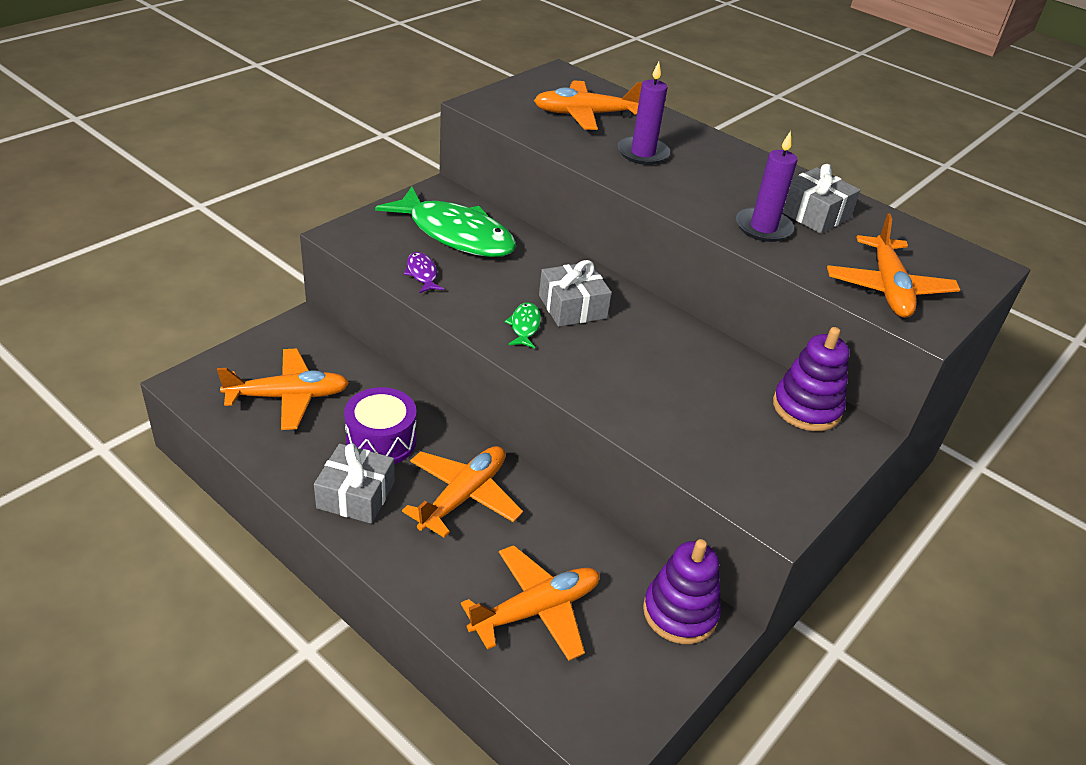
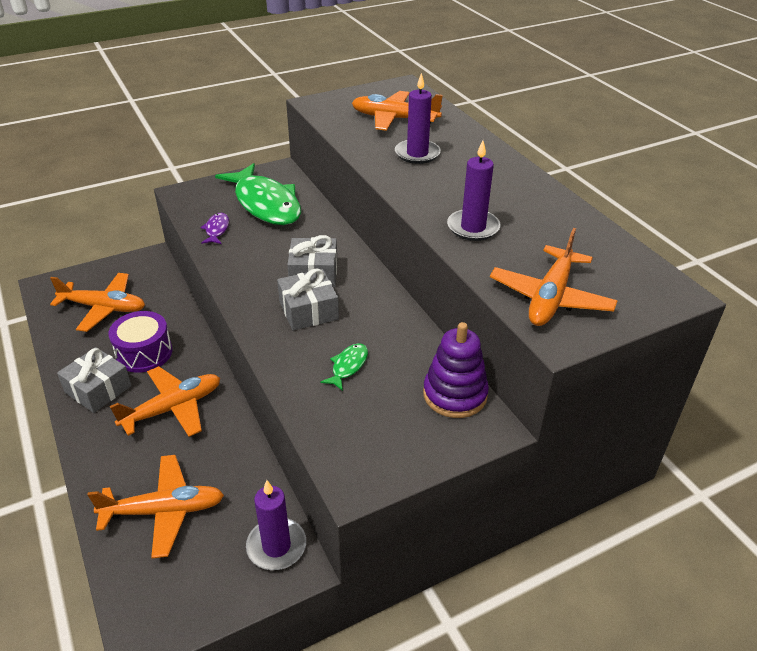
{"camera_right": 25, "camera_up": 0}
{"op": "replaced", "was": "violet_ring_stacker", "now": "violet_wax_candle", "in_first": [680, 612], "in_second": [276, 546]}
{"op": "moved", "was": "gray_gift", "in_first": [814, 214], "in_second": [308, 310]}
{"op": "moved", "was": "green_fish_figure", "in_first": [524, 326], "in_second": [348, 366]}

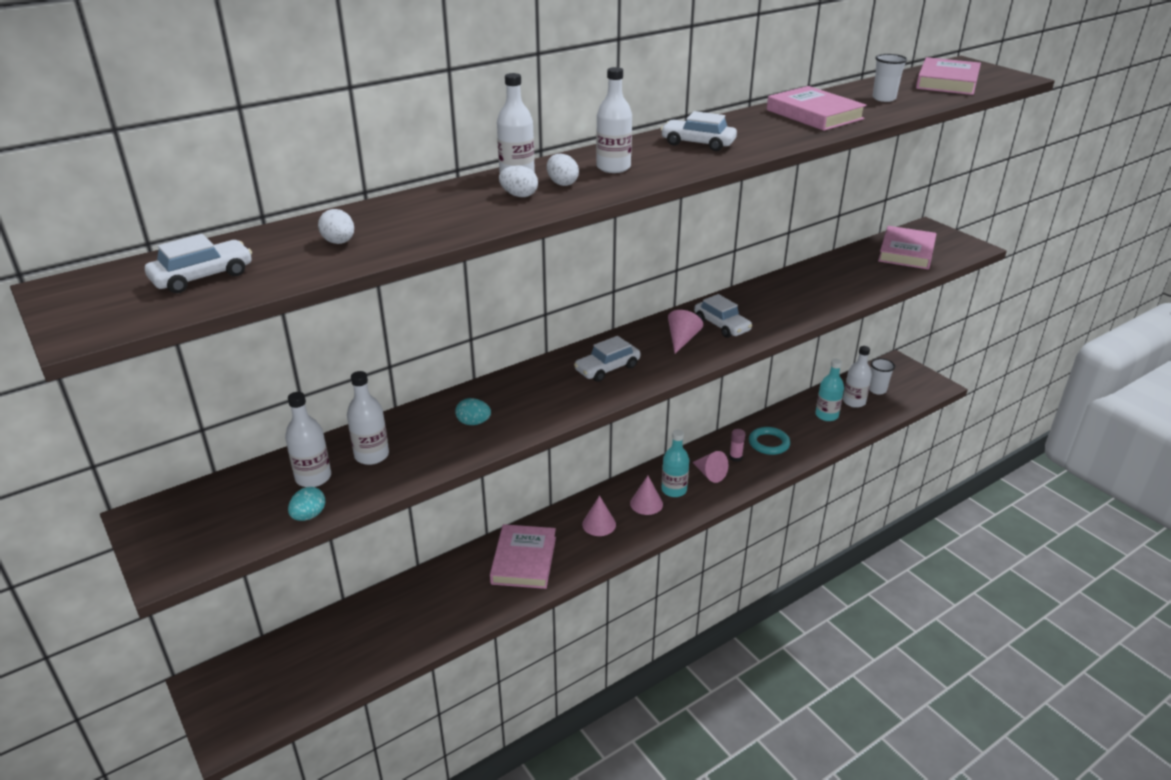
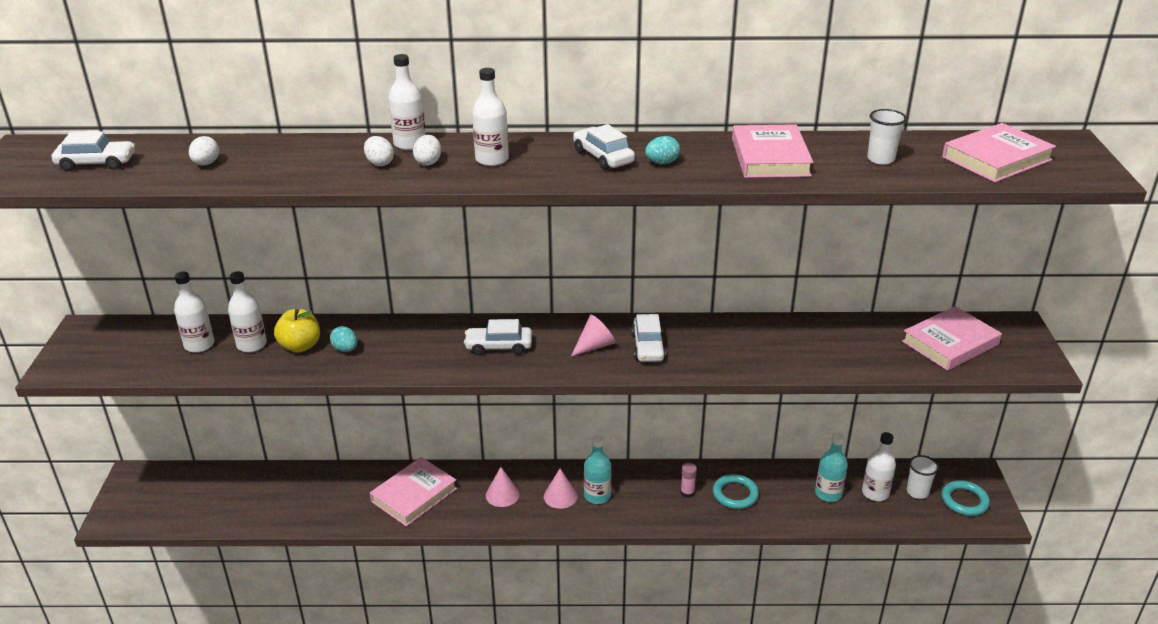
{"camera_right": 35, "camera_up": 0}
{"op": "added", "now": "golden_apple_fruit", "in_second": [300, 346]}
{"op": "moved", "was": "teal_toy_egg", "in_first": [309, 516], "in_second": [662, 163]}
{"op": "added", "now": "teal_torus", "in_second": [964, 501]}
{"op": "removed", "was": "rose-pink_solid_cone", "in_first": [710, 474]}

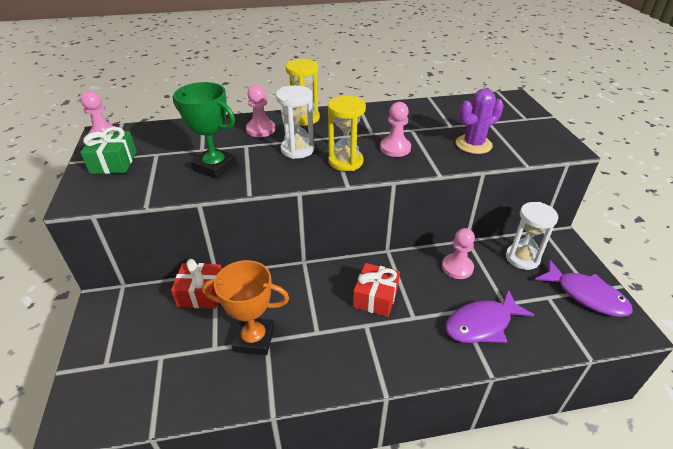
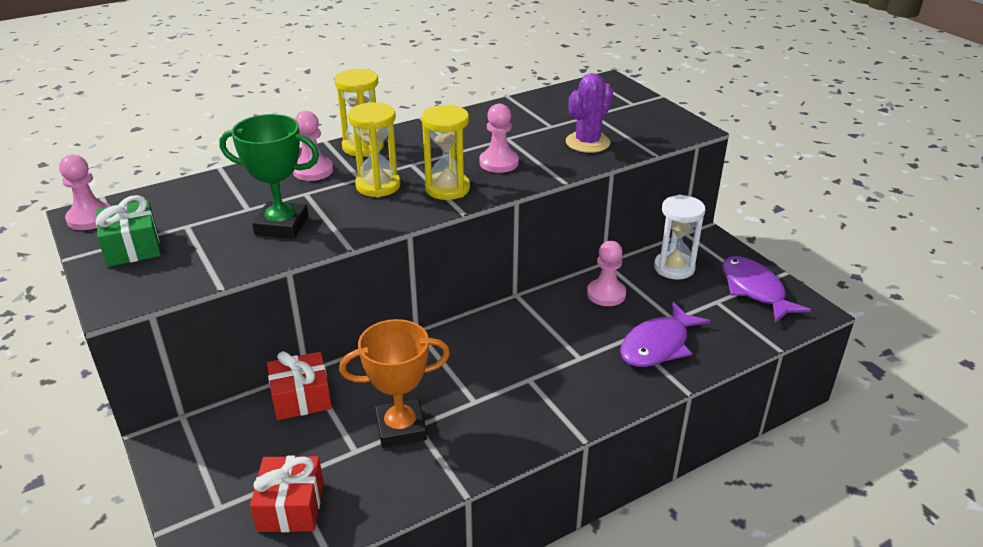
{"camera_right": -20, "camera_up": -5}
{"op": "moved", "was": "red_gift", "in_first": [375, 297], "in_second": [291, 506]}
{"op": "recoloured", "was": "pure_white_sandglass", "now": "golden_sandglass", "in_first": [297, 149], "in_second": [378, 186]}
{"op": "turned", "was": "violet_fish_figure", "in_first": [586, 295], "in_second": [754, 290], "clockwise": -135}

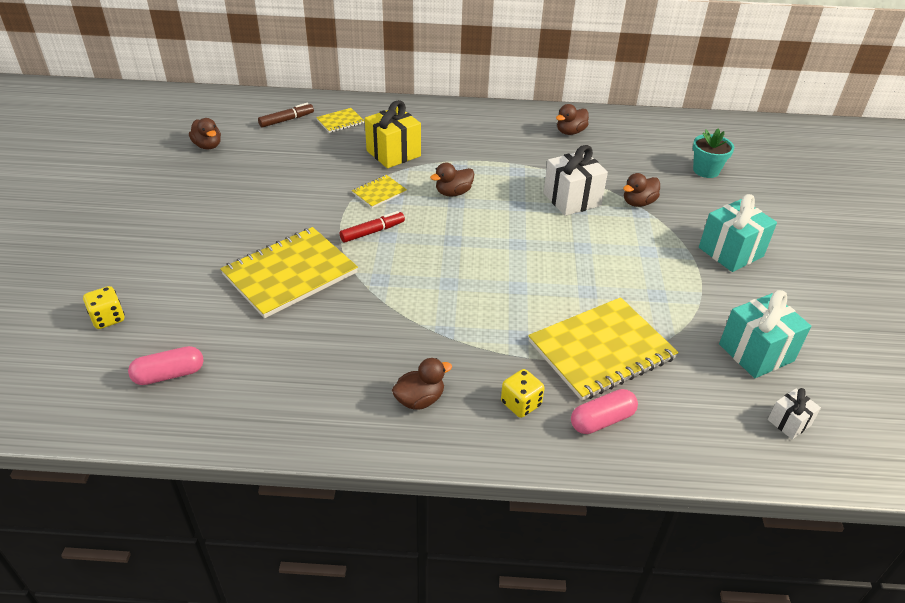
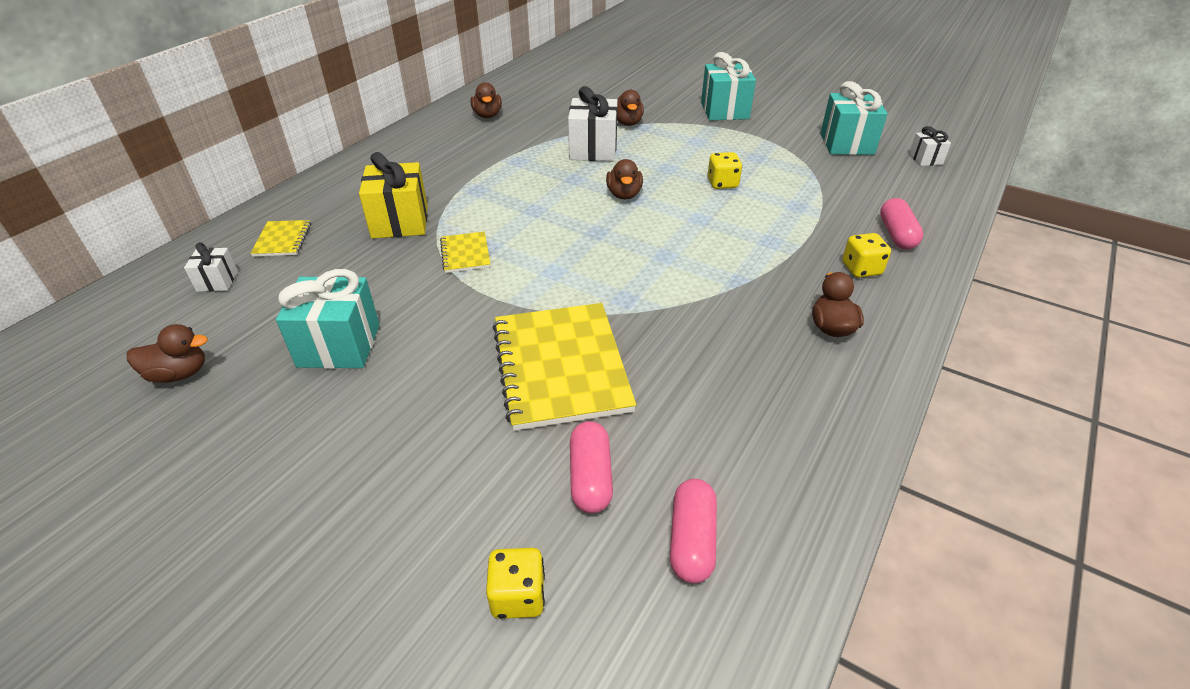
{"camera_right": -60, "camera_up": 0}
{"op": "replaced", "was": "russet_felt_pen", "now": "pure_white_gift", "in_first": [286, 120], "in_second": [217, 281]}
{"op": "added", "now": "teal_gift", "in_second": [339, 345]}
{"op": "added", "now": "rose-pink_capsule", "in_second": [590, 477]}
{"op": "moved", "was": "russet_rubber_duck", "in_first": [453, 193], "in_second": [624, 194]}
{"op": "added", "now": "golden_die", "in_second": [722, 183]}
{"op": "removed", "was": "red_felt_pen", "in_first": [372, 232]}
{"op": "removed", "was": "golden_notebook", "in_first": [601, 350]}
{"op": "removed", "was": "teal_plant_pot", "in_first": [706, 170]}

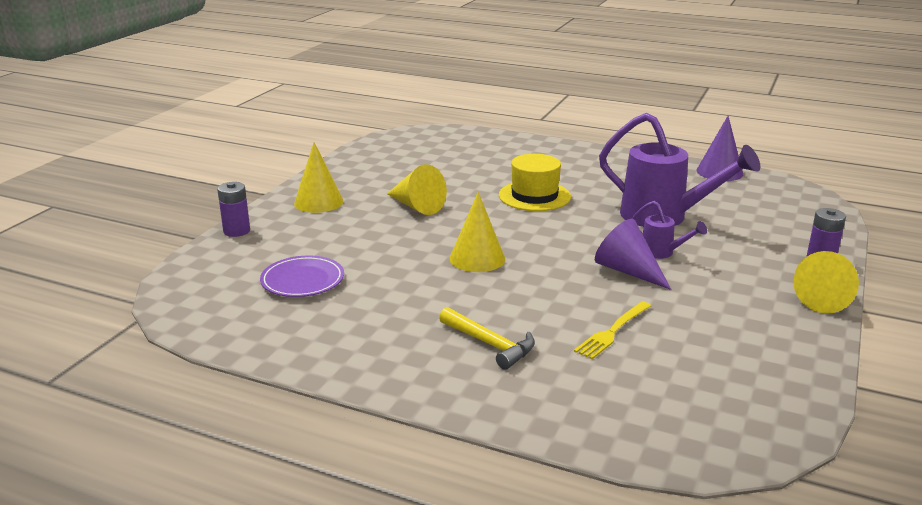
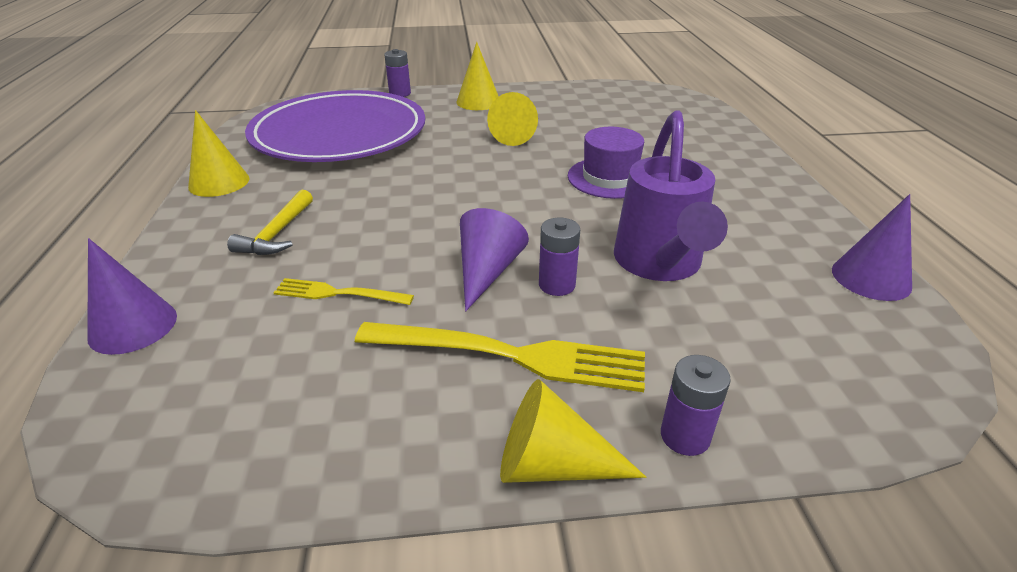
{"camera_right": 60, "camera_up": 10}
{"op": "added", "now": "violet_solid_cone", "in_second": [133, 326]}
{"op": "moved", "was": "golden_solid_cone", "in_first": [477, 258], "in_second": [219, 182]}
{"op": "resized", "was": "violet_flat_dish", "in_first": [302, 280], "in_second": [339, 134], "ratio": 2.45}
{"op": "added", "now": "golden_table_fork", "in_second": [512, 355]}
{"op": "replaced", "was": "violet_watering_pot", "now": "violet_AA_battery", "in_first": [662, 253], "in_second": [557, 285]}
{"op": "recoloured", "was": "golden_hat", "now": "violet_hat", "in_first": [534, 196], "in_second": [609, 178]}

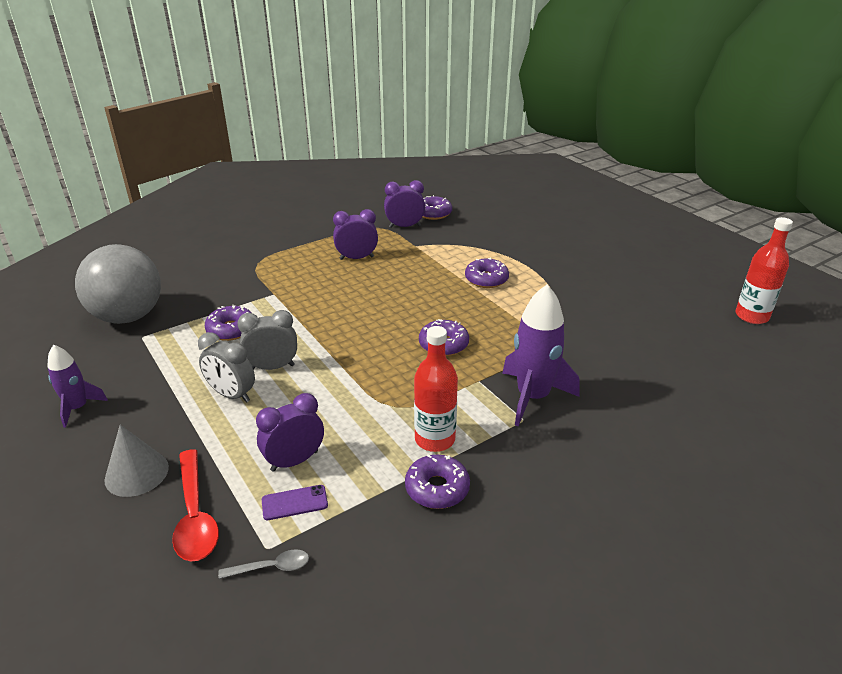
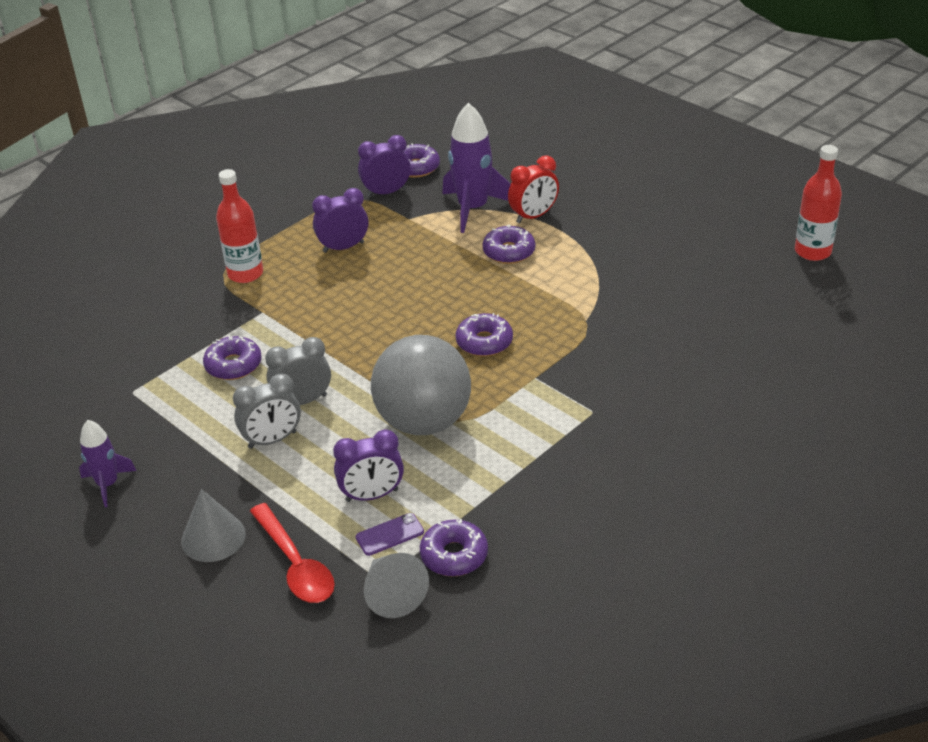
{"camera_right": -10, "camera_up": 5}
{"op": "moved", "was": "red_drink_bottle", "in_first": [435, 439], "in_second": [245, 274]}
{"op": "turned", "was": "gray_bedside_clock", "in_first": [232, 395], "in_second": [272, 440], "clockwise": -45}
{"op": "turned", "was": "violet_bedside_clock", "in_first": [294, 461], "in_second": [372, 495], "clockwise": -150}
{"op": "replaced", "was": "gray_spoon", "now": "gray_solid_cone", "in_first": [271, 567], "in_second": [392, 594]}
{"op": "moved", "was": "gray_play_ball", "in_first": [128, 316], "in_second": [424, 421]}
{"op": "moved", "was": "violet_doughnut", "in_first": [437, 488], "in_second": [454, 555]}
{"op": "moved", "was": "violet_toy_rocket", "in_first": [532, 397], "in_second": [473, 209]}
{"op": "added", "now": "red_bedside_clock", "in_second": [533, 216]}

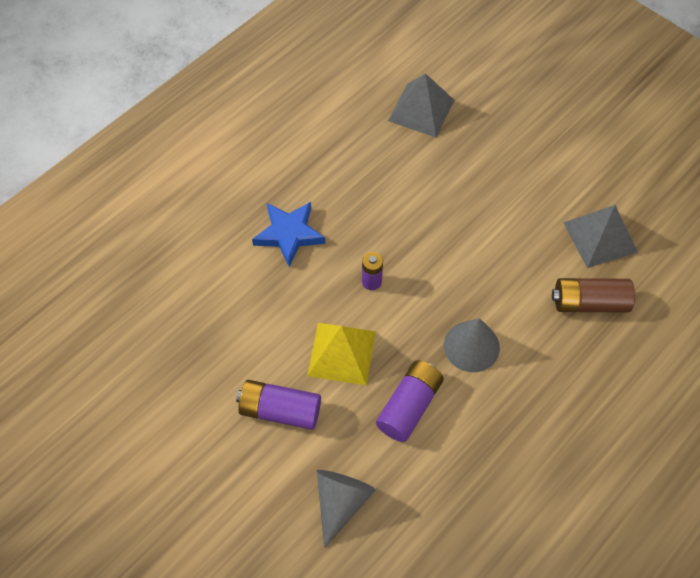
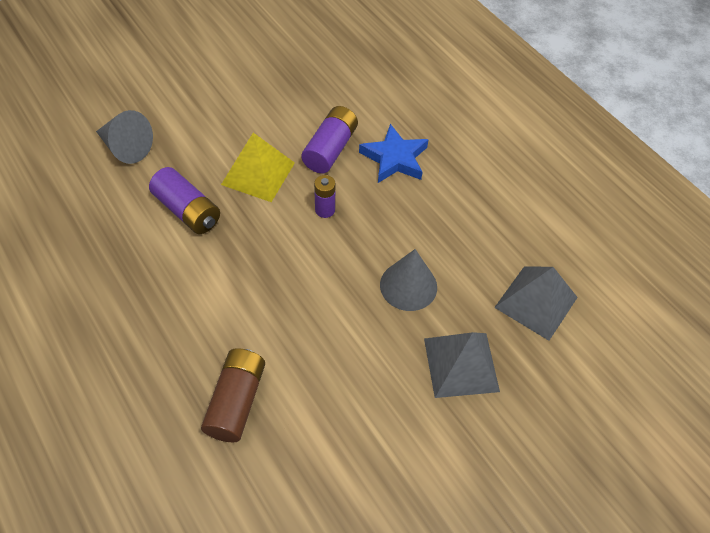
{"camera_right": 100, "camera_up": -5}
{"op": "moved", "was": "violet_AA_battery", "in_first": [280, 410], "in_second": [330, 149]}
{"op": "moved", "was": "gray_solid_cone", "in_first": [471, 346], "in_second": [408, 286]}
{"op": "moved", "was": "gray_pyramid_shape", "in_first": [600, 237], "in_second": [461, 364]}

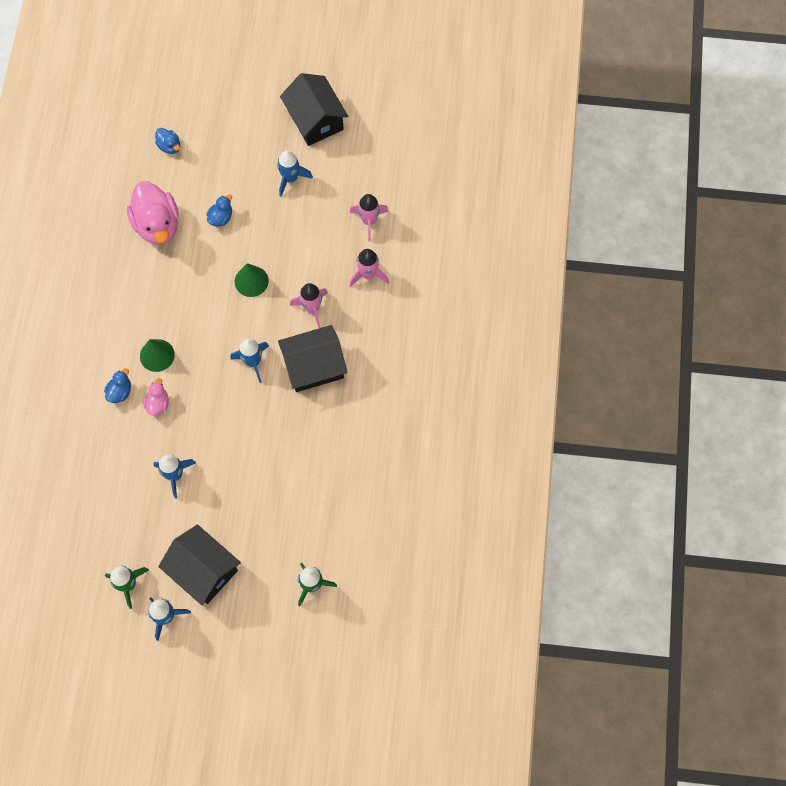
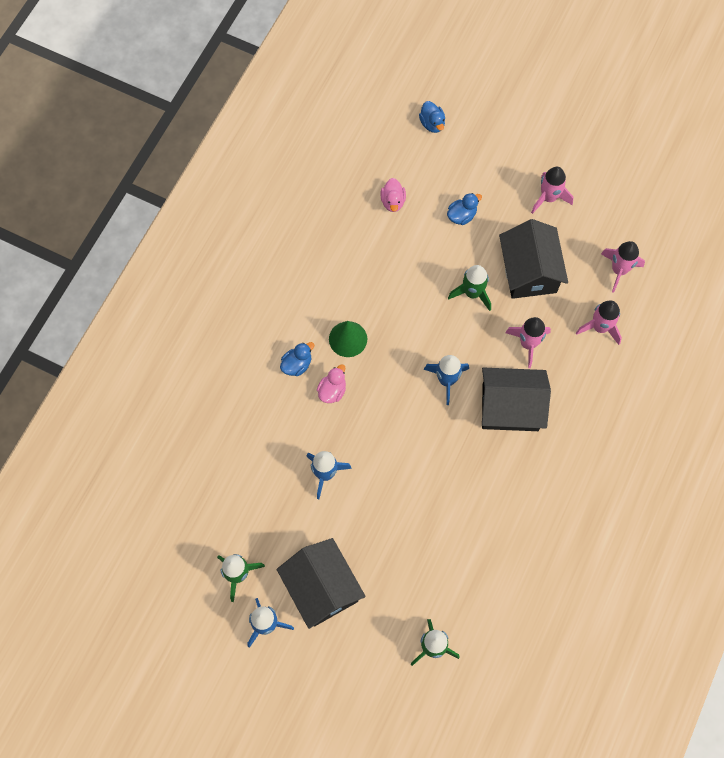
{"camera_right": 20, "camera_up": 0}
{"op": "resized", "was": "rose-pink_rubber_duck", "in_first": [157, 225], "in_second": [393, 201], "ratio": 0.47}
{"op": "replaced", "was": "green_solid_cone", "now": "green_toy_rocket", "in_first": [251, 281], "in_second": [472, 293]}
{"op": "moved", "was": "jet-black_house", "in_first": [315, 120], "in_second": [529, 271]}
{"op": "recoloured", "was": "blue_toy_rocket", "now": "rose-pink_toy_rocket", "in_first": [290, 178], "in_second": [548, 198]}

